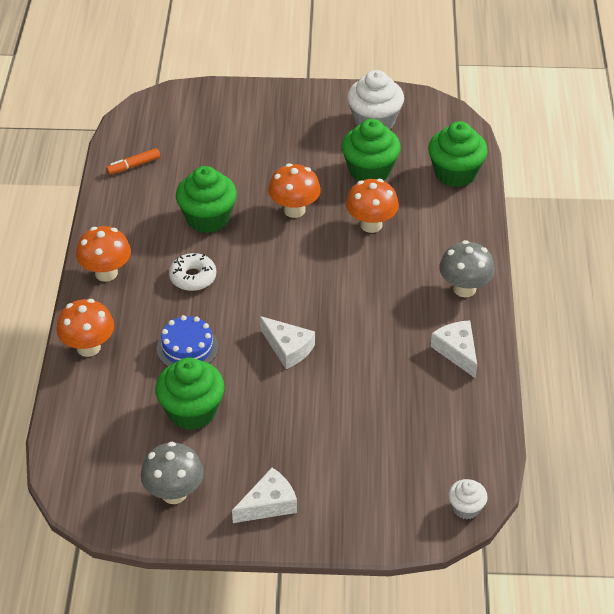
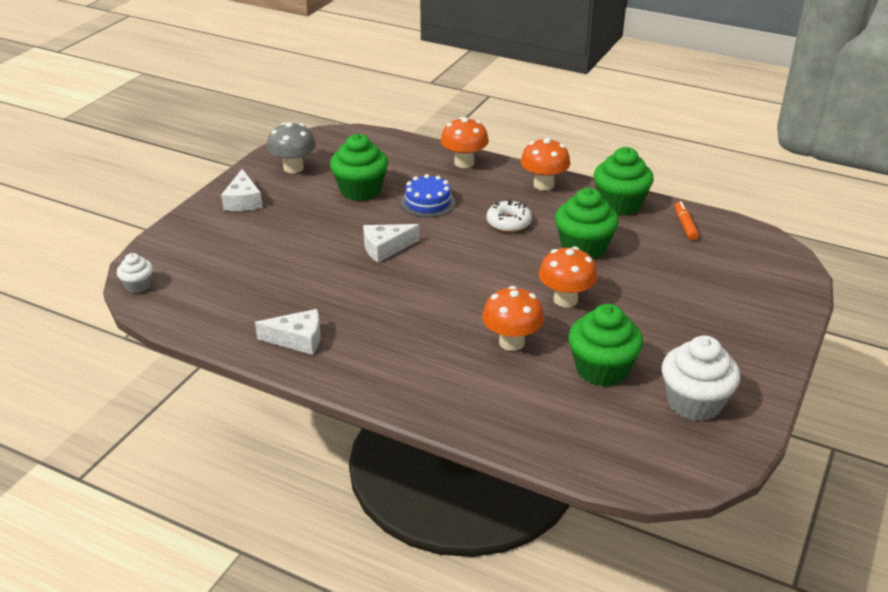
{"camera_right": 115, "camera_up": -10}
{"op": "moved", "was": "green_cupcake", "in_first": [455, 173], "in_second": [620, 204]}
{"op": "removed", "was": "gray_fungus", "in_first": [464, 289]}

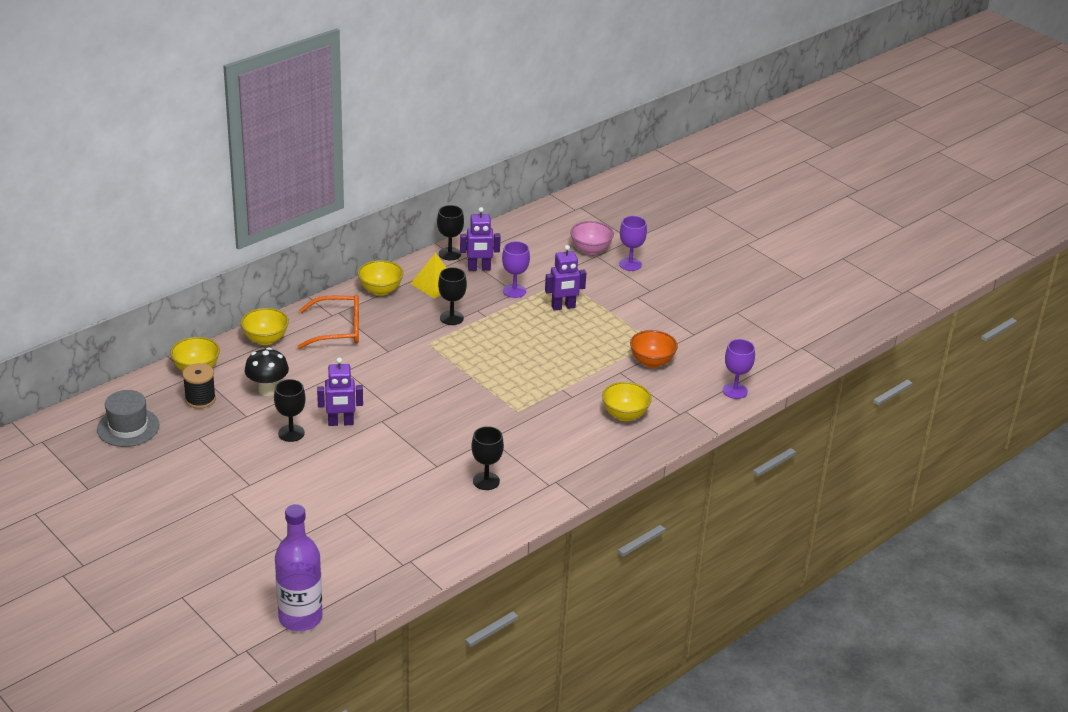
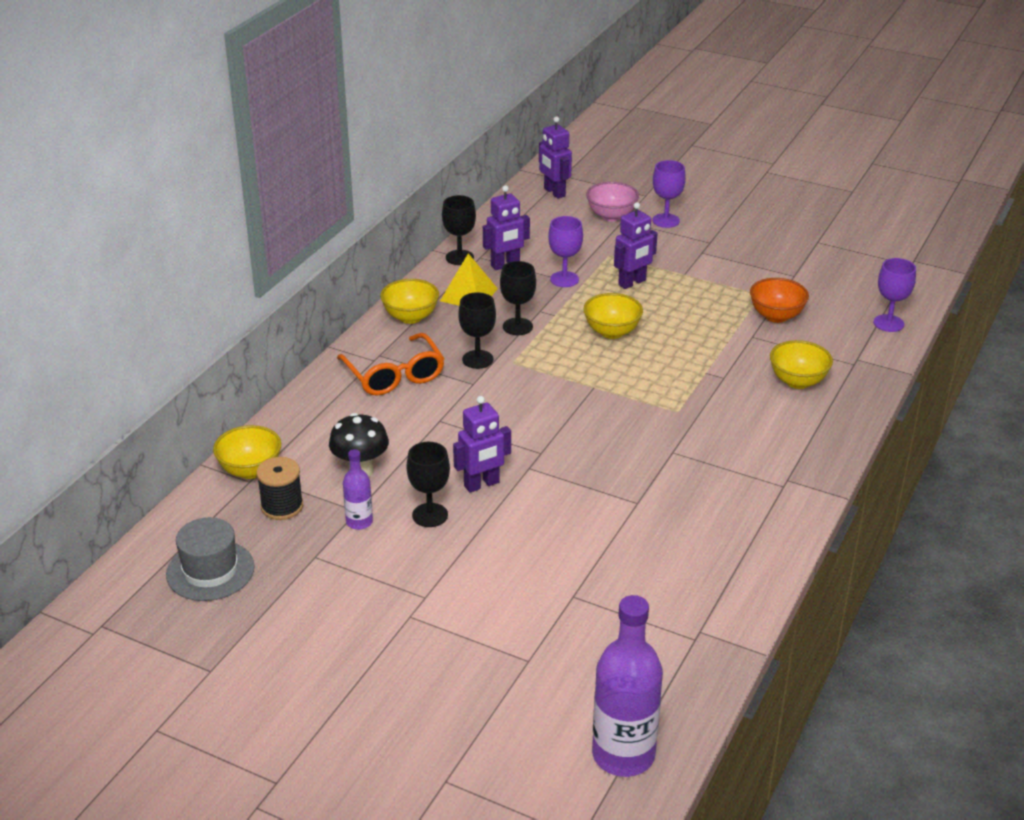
{"camera_right": -20, "camera_up": 0}
{"op": "turned", "was": "orange-coloured_glasses", "in_first": [338, 330], "in_second": [394, 375], "clockwise": 90}
{"op": "added", "now": "violet_drink_bottle", "in_second": [359, 522]}
{"op": "moved", "was": "jet-black_chalice", "in_first": [486, 481], "in_second": [477, 359]}
{"op": "added", "now": "violet_robot_figure", "in_second": [554, 192]}
{"op": "moved", "was": "golden_bowl", "in_first": [265, 339], "in_second": [612, 332]}

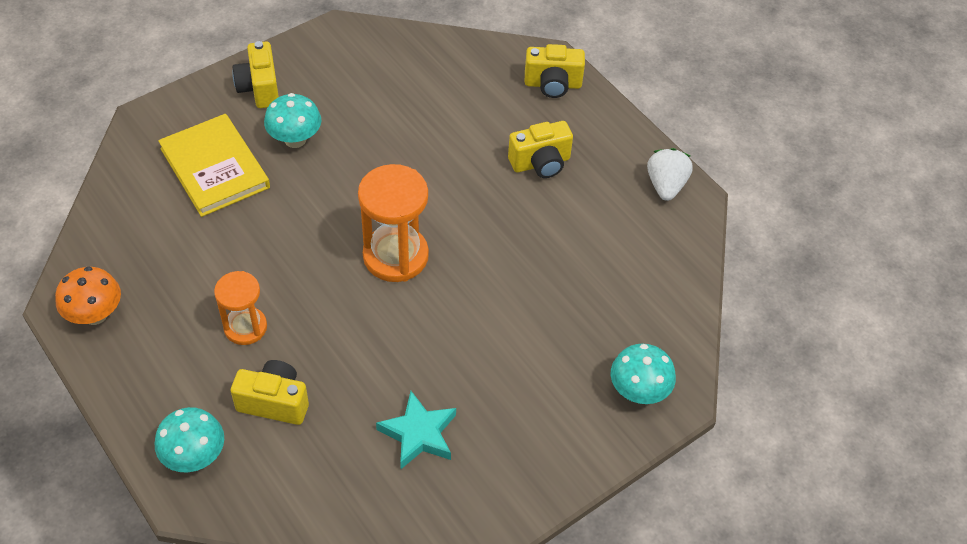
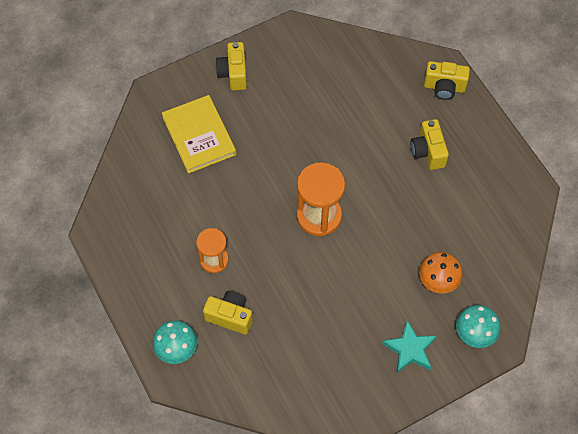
{"camera_right": 10, "camera_up": 10}
{"op": "moved", "was": "teal_star", "in_first": [418, 434], "in_second": [410, 349]}
{"op": "turned", "was": "golden_compact_camera", "in_first": [540, 163], "in_second": [428, 152], "clockwise": 90}
{"op": "moved", "was": "orange-coloured_fungus", "in_first": [95, 314], "in_second": [438, 281]}
{"op": "removed", "was": "teal_fungus", "in_first": [295, 139]}
{"op": "removed", "was": "pure_white_toy_strawberry", "in_first": [666, 185]}

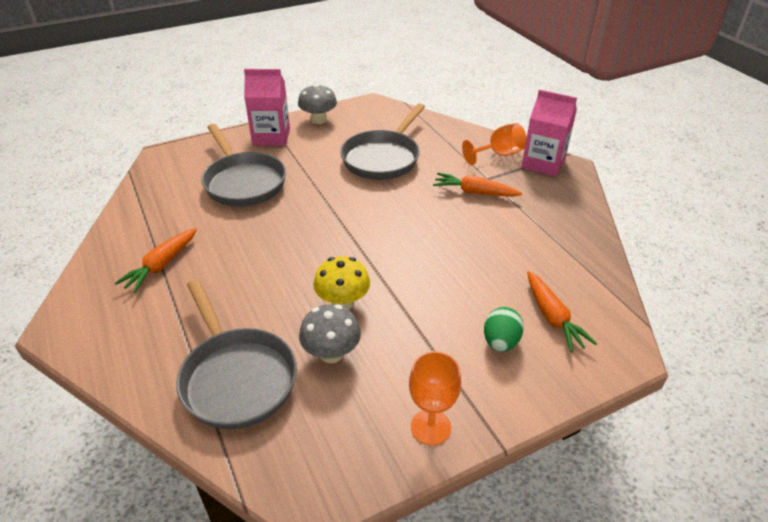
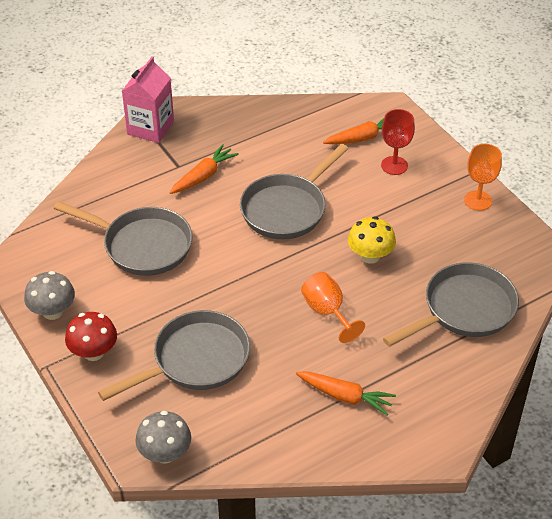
{"camera_right": -95, "camera_up": 5}
{"op": "replaced", "was": "rose-pink_juice_carton", "now": "red_fungus", "in_first": [271, 136], "in_second": [94, 352]}
{"op": "moved", "was": "gray_fungus", "in_first": [331, 353], "in_second": [165, 453]}
{"op": "turned", "was": "orange-coloured_toy_carrot", "in_first": [474, 192], "in_second": [203, 176], "clockwise": -150}
{"op": "added", "now": "gray_skillet", "in_second": [287, 209]}
{"op": "moved", "was": "orange-coloured_chalice", "in_first": [499, 154], "in_second": [327, 312]}
{"op": "replaced", "was": "green_toy_egg", "now": "red_chalice", "in_first": [500, 342], "in_second": [394, 165]}

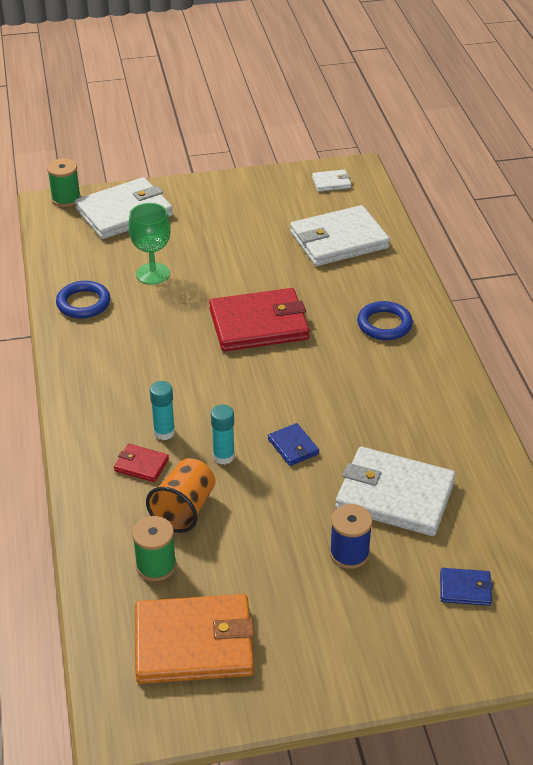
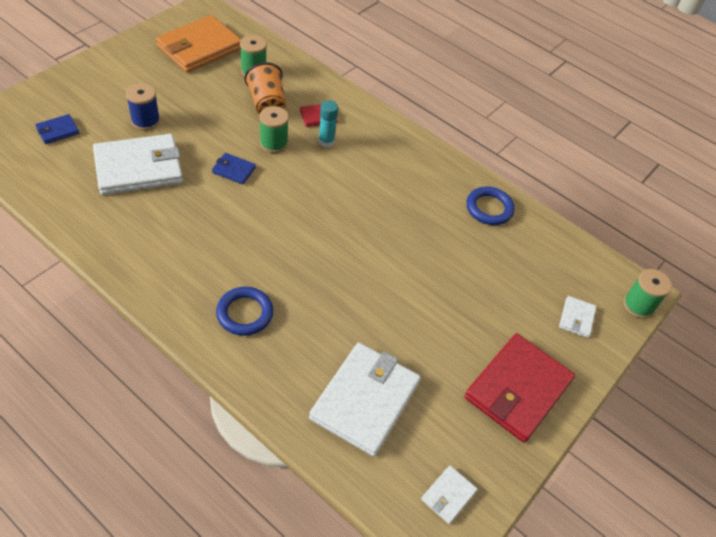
{"camera_right": 135, "camera_up": 10}
{"op": "replaced", "was": "teal_stick_of_glue", "now": "green_spool", "in_first": [223, 456], "in_second": [273, 143]}
{"op": "moved", "was": "red_card_wallet", "in_first": [259, 324], "in_second": [517, 389]}
{"op": "resized", "was": "pure_white_card_wallet", "in_first": [124, 212], "in_second": [576, 318], "ratio": 0.45}
{"op": "removed", "was": "green_chalice", "in_first": [153, 274]}

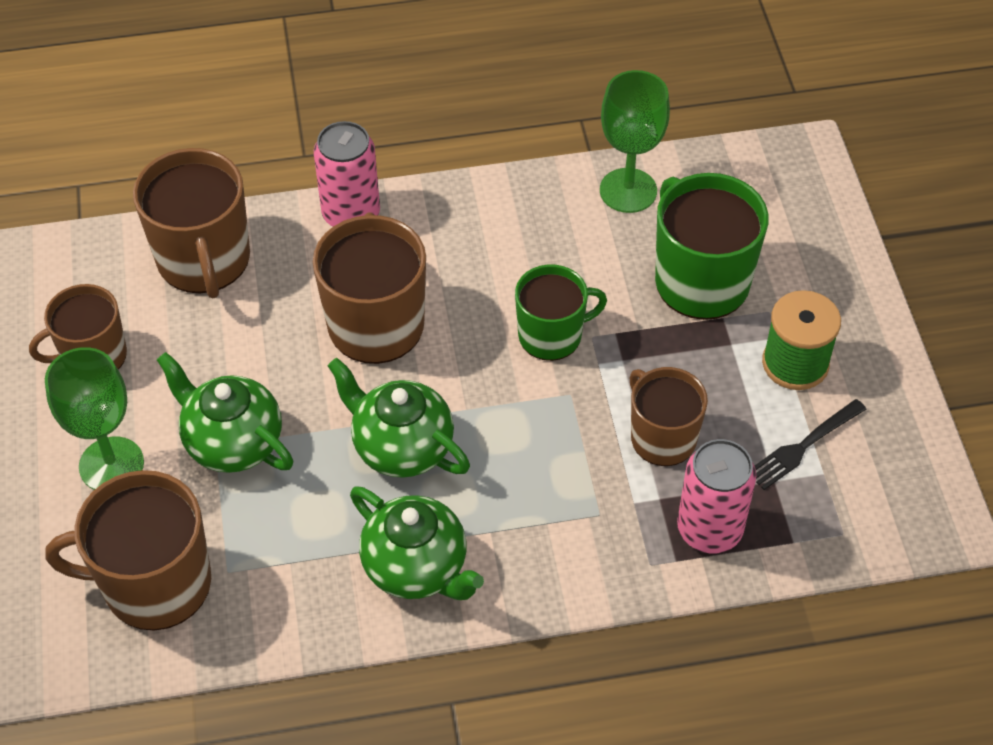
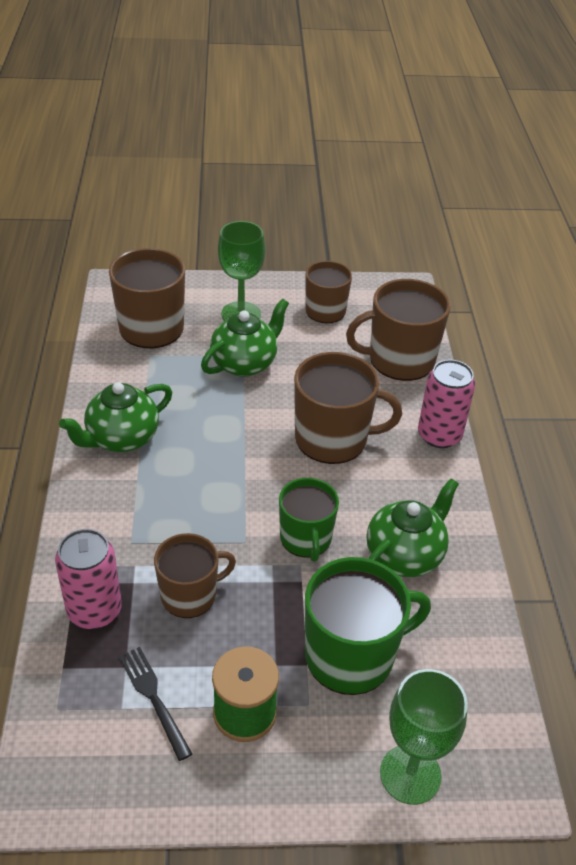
{"camera_right": 95, "camera_up": -10}
{"op": "moved", "was": "green_teapot", "in_first": [401, 447], "in_second": [405, 555]}
{"op": "moved", "was": "green_chalice", "in_first": [628, 190], "in_second": [410, 774]}

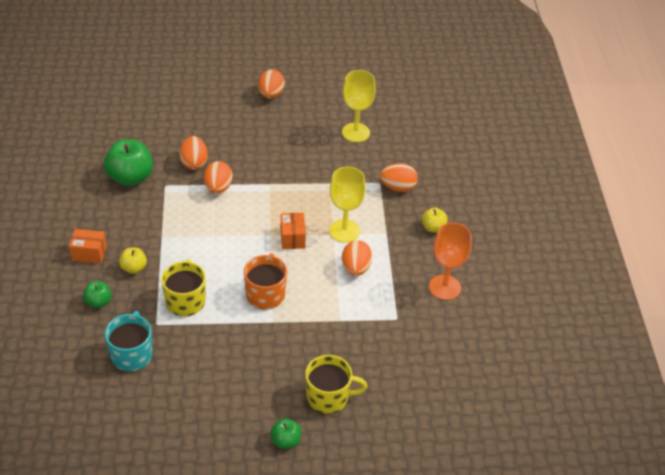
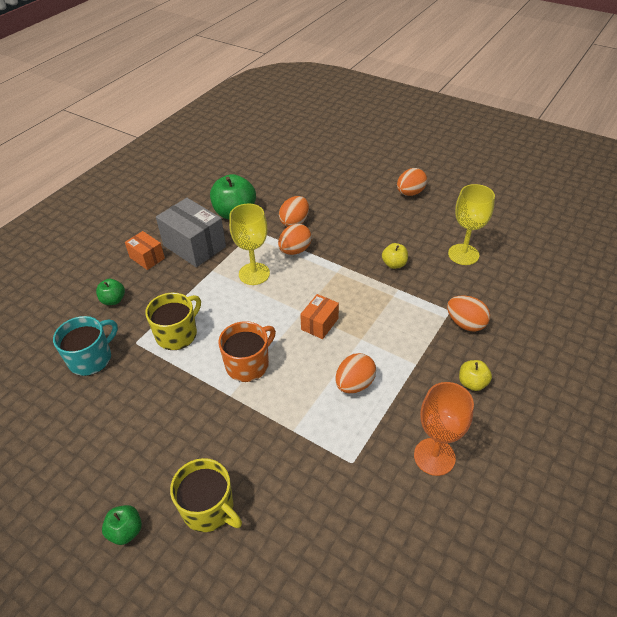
{"camera_right": 40, "camera_up": 0}
{"op": "added", "now": "gray_package", "in_second": [194, 246]}
{"op": "moved", "was": "golden_chalice", "in_first": [344, 231], "in_second": [254, 274]}
{"op": "moved", "was": "golden_apple_fruit", "in_first": [134, 268], "in_second": [394, 264]}

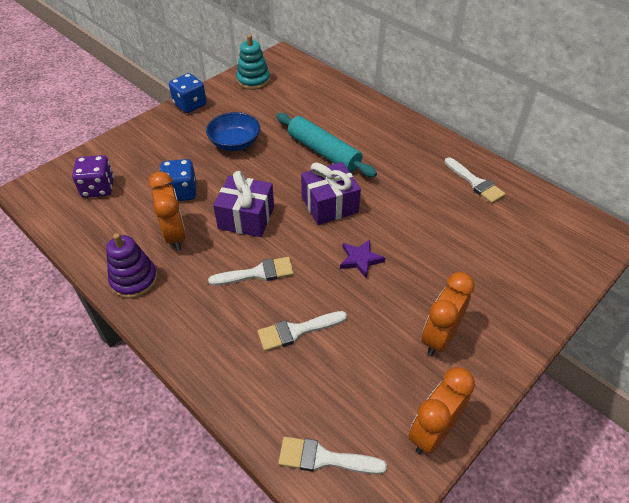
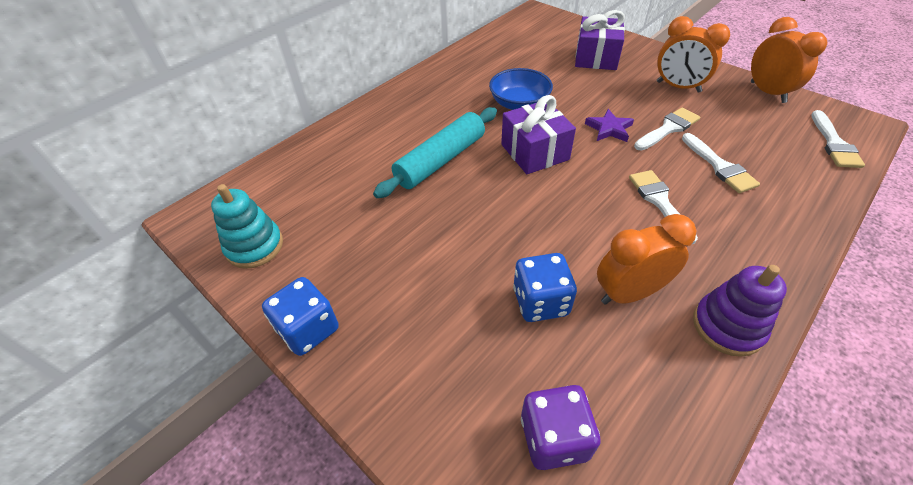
{"camera_right": -90, "camera_up": 0}
{"op": "moved", "was": "blue_bowl", "in_first": [235, 143], "in_second": [519, 104]}
{"op": "moved", "was": "violet_gift", "in_first": [246, 218], "in_second": [596, 58]}
{"op": "moved", "was": "pure_white_brush", "in_first": [475, 183], "in_second": [668, 129]}
{"op": "turned", "was": "orange-coloured_bedside_clock", "in_first": [432, 431], "in_second": [767, 92], "clockwise": -150}

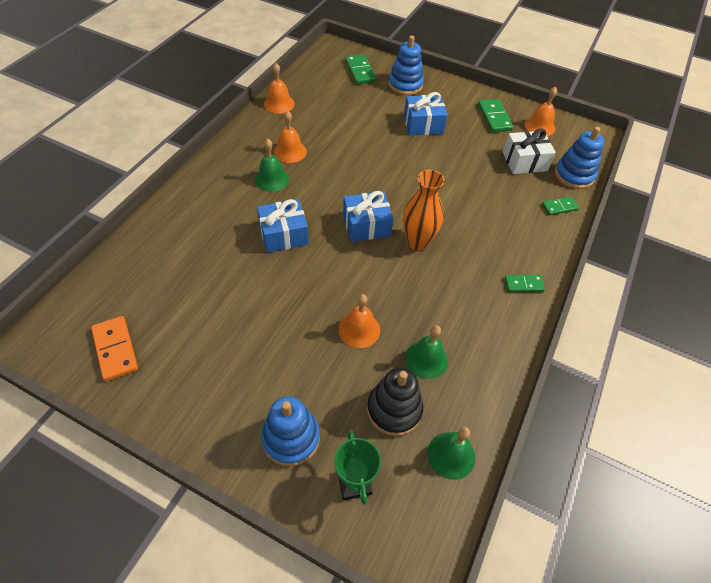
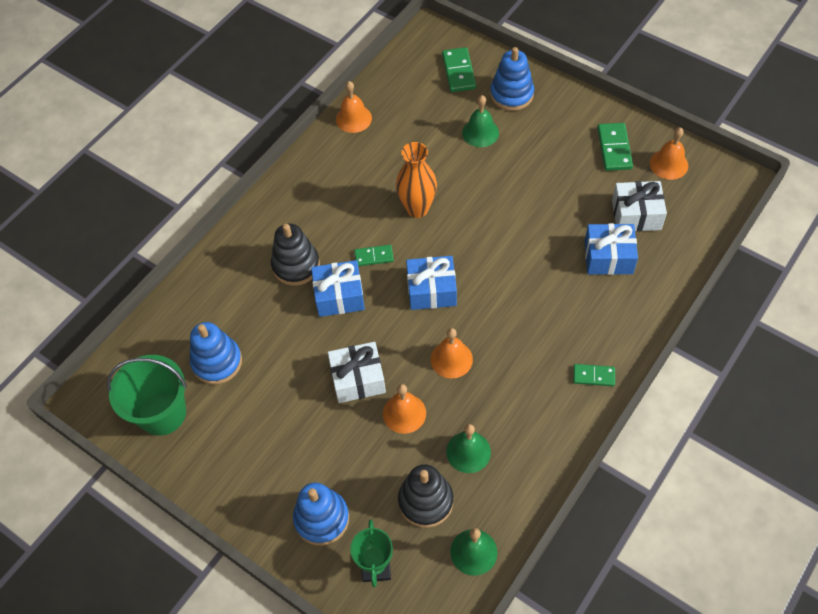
{"camera_right": 15, "camera_up": 5}
{"op": "replaced", "was": "orange-coloured_domino", "now": "green_sand_bucket", "in_first": [115, 349], "in_second": [162, 413]}
{"op": "moved", "was": "blue_ring_stacker", "in_first": [574, 175], "in_second": [217, 362]}
{"op": "added", "now": "jet-black_ring_stacker", "in_second": [296, 265]}
{"op": "added", "now": "pure_white_gift", "in_second": [358, 379]}
{"op": "moved", "was": "green_domino", "in_first": [559, 207], "in_second": [374, 256]}
{"op": "moved", "was": "orange-coloured_tall_vase", "in_first": [417, 242], "in_second": [417, 208]}
{"op": "moved", "was": "orange-coloured_bell", "in_first": [290, 151], "in_second": [451, 359]}
{"op": "moved", "was": "green_bell", "in_first": [272, 179], "in_second": [480, 132]}
{"op": "moved", "was": "blue_gift", "in_first": [423, 124], "in_second": [608, 257]}

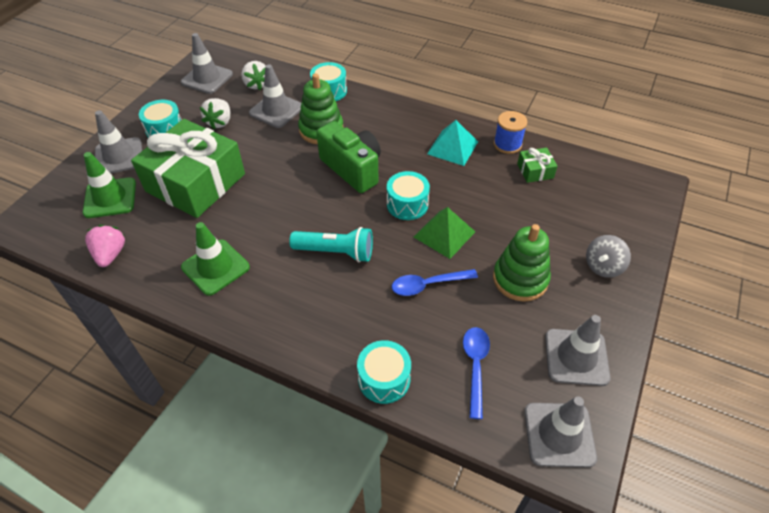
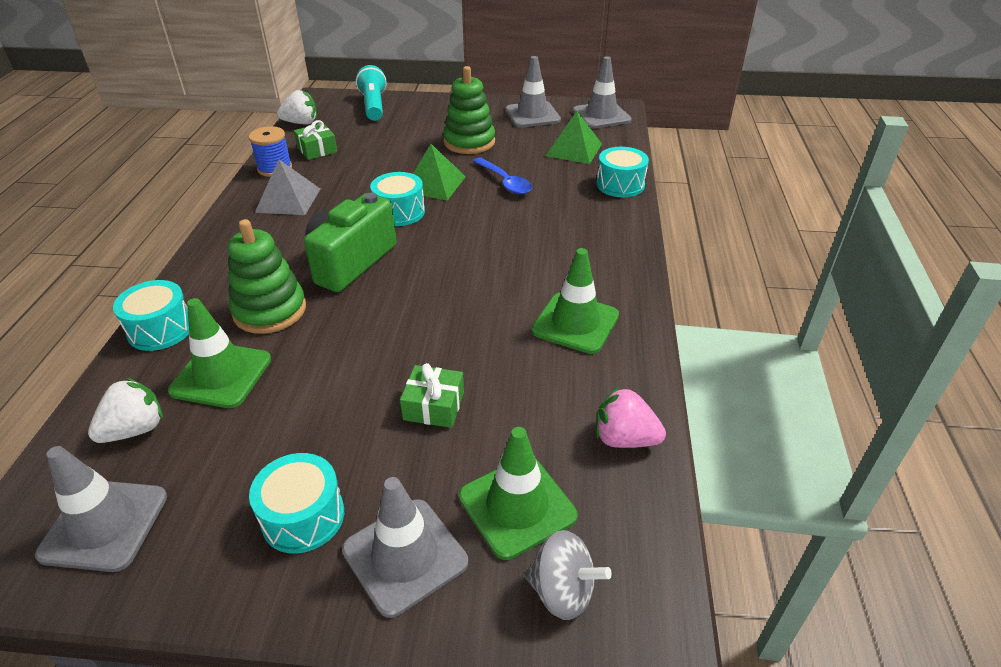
{"camera_right": -110, "camera_up": -10}
{"op": "recoloured", "was": "gray_safety_cone", "now": "green_safety_cone", "in_first": [276, 110], "in_second": [221, 375]}
{"op": "recoloured", "was": "teal_pyramid_shape", "now": "gray_pyramid_shape", "in_first": [452, 147], "in_second": [288, 200]}
{"op": "moved", "was": "pure_white_toy_strawberry", "in_first": [220, 122], "in_second": [301, 123]}
{"op": "moved", "was": "teal_pocket_torch", "in_first": [336, 252], "in_second": [373, 106]}
{"op": "resized", "was": "green_gift", "in_first": [195, 182], "in_second": [434, 406], "ratio": 0.4}
{"op": "moved", "was": "gray_toy_top", "in_first": [603, 266], "in_second": [562, 591]}
{"op": "replaced", "was": "blue_spoon", "now": "green_pyramid_shape", "in_first": [475, 366], "in_second": [574, 149]}
{"op": "turned", "was": "rose-pink_toy_strawberry", "in_first": [110, 254], "in_second": [624, 439], "clockwise": 45}

